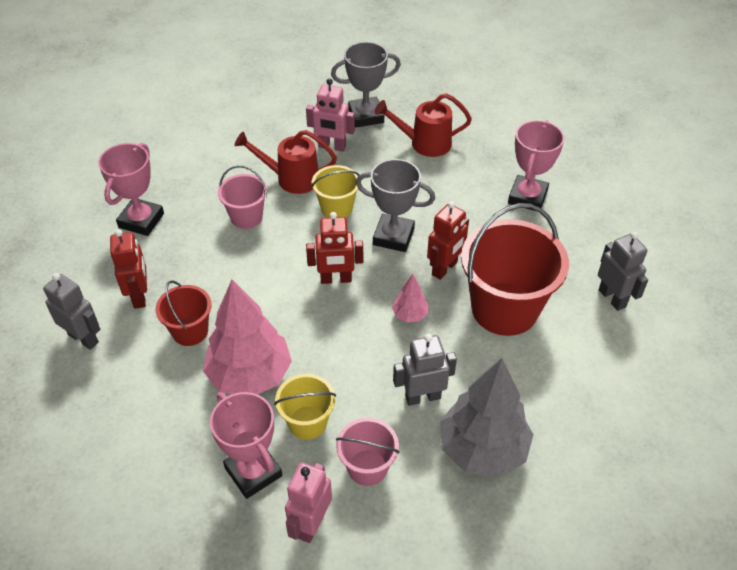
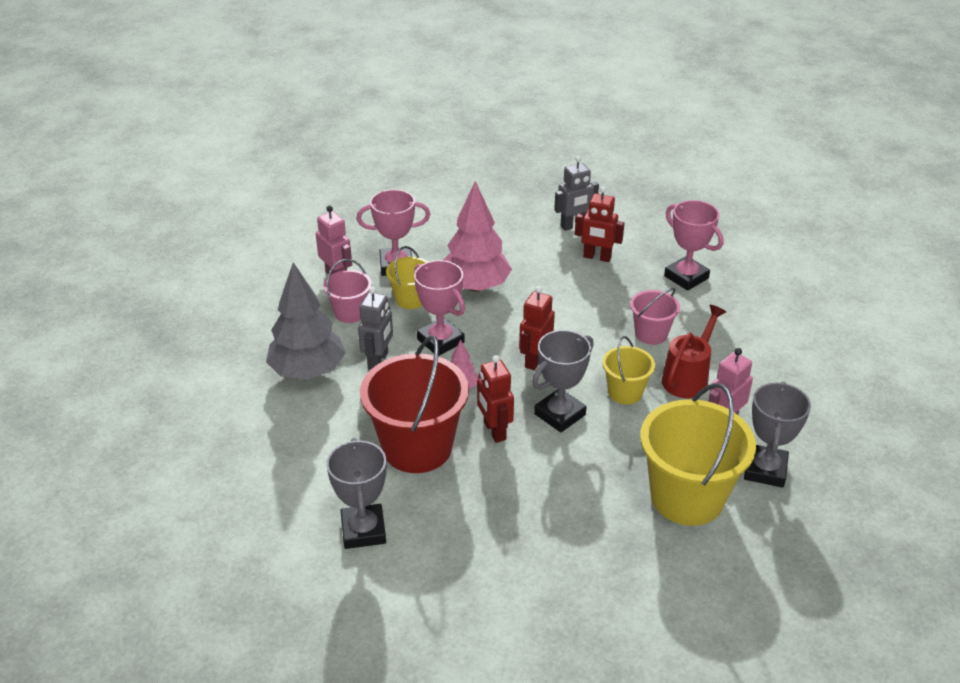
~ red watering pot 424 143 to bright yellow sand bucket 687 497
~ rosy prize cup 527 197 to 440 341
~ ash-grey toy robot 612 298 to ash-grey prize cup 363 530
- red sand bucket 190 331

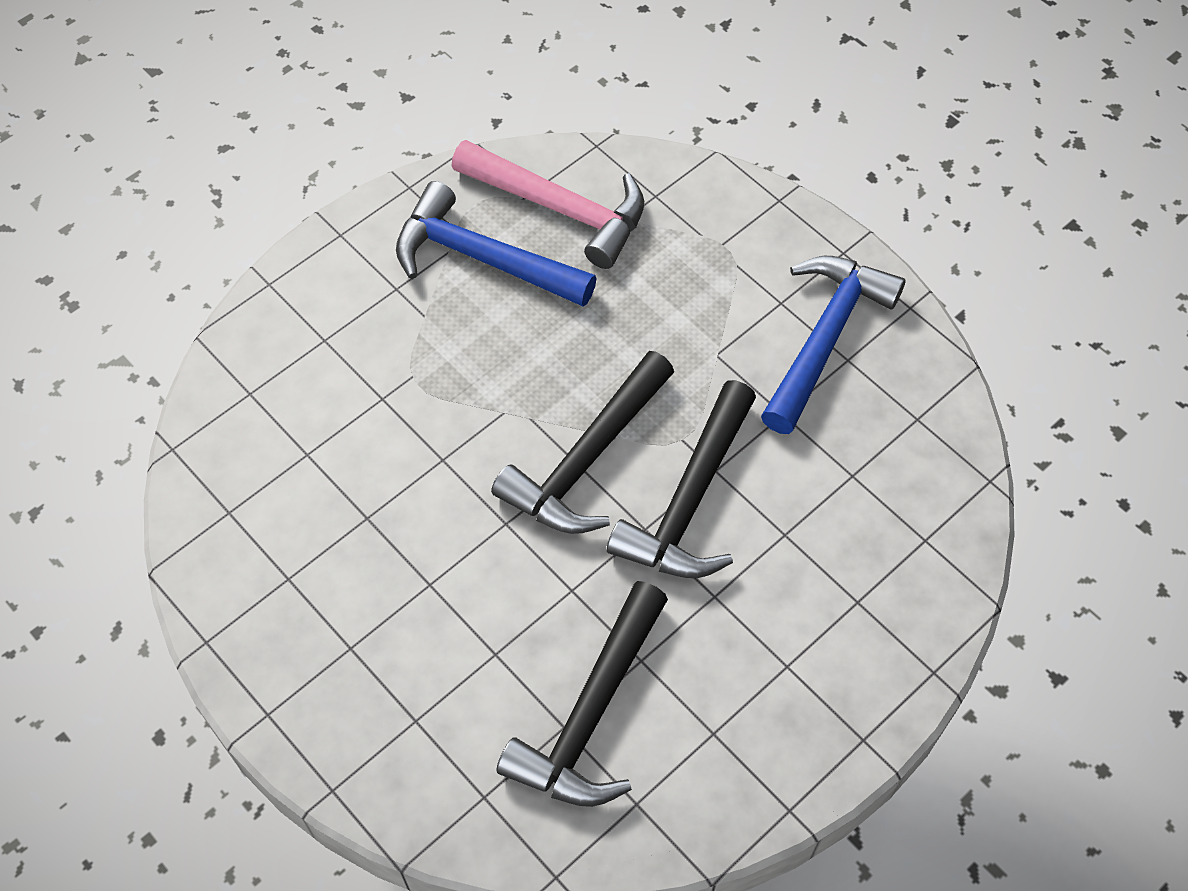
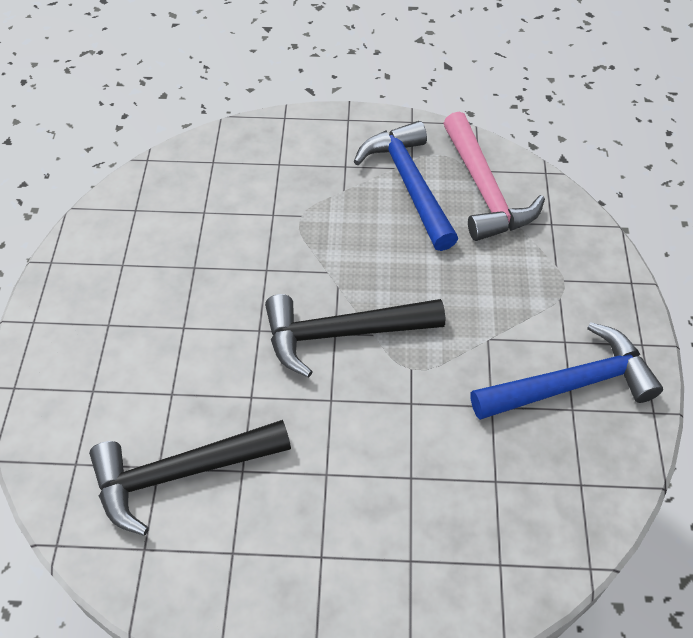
- jet-black hammer 690 500

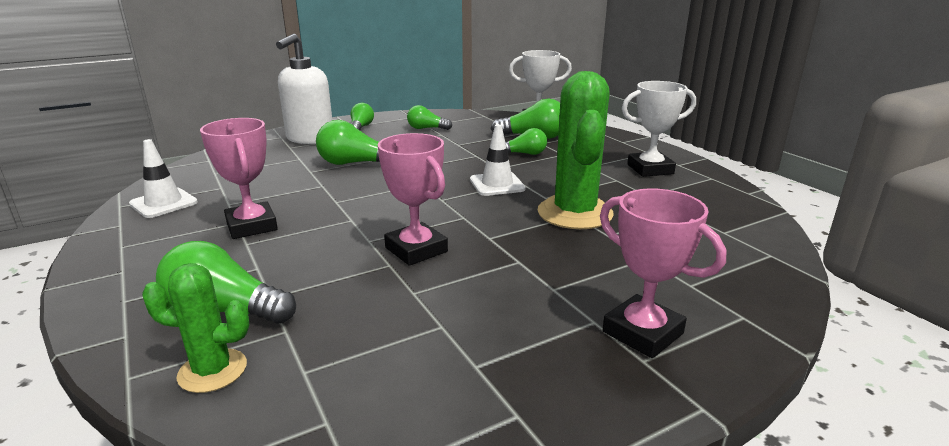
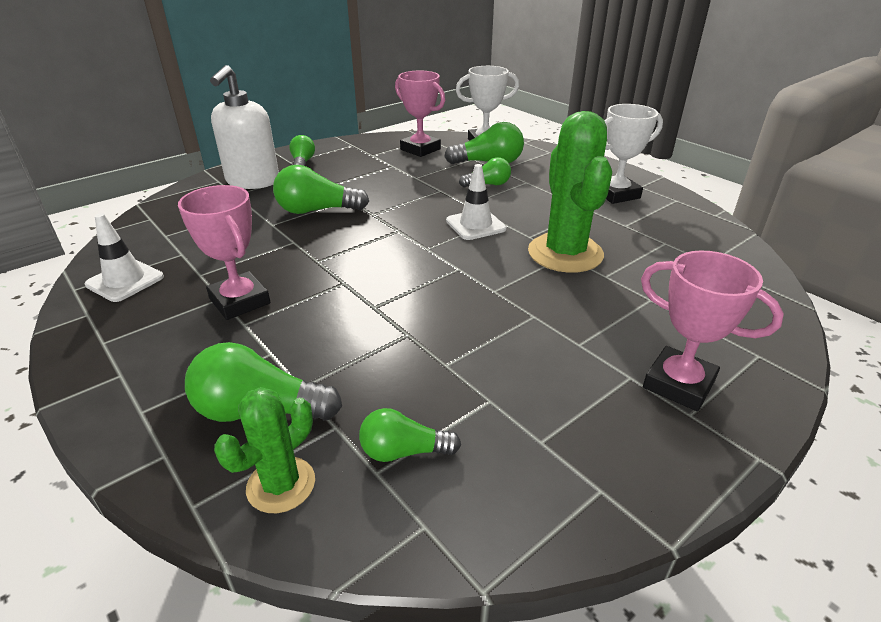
~ green bulb 426 128 to 403 451
~ rosy prize cup 416 250 to 420 149
~ green saguaro cactus 212 371 = 281 485 45 degrees counterclockwise

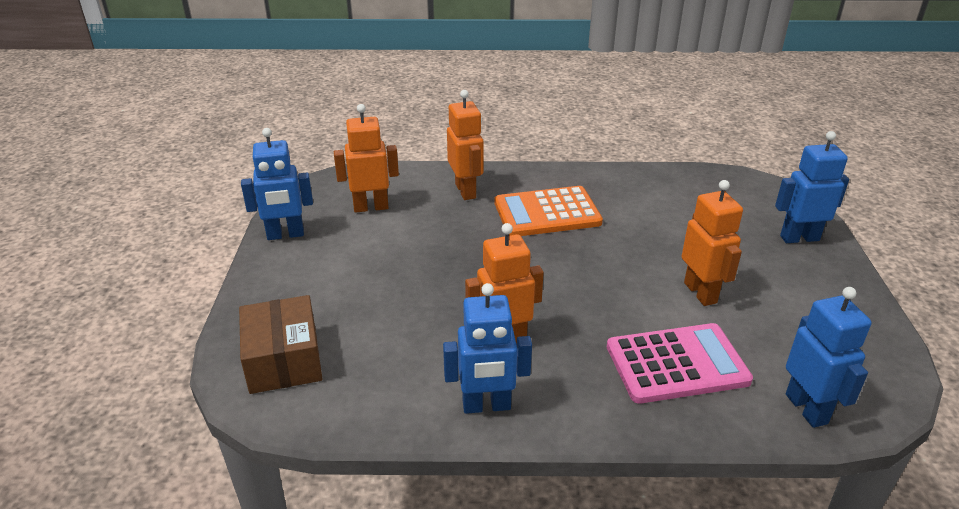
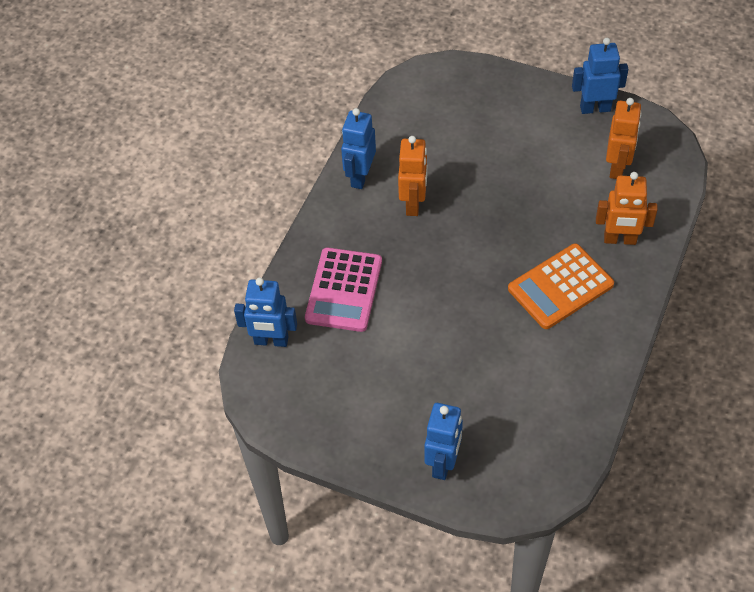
~ royal blue toy robot 285 235 = 595 108 75 degrees clockwise
- orange toy robot 700 293
~ orange calculator 547 213 = 560 287 135 degrees counterclockwise
- brown parcel 284 360

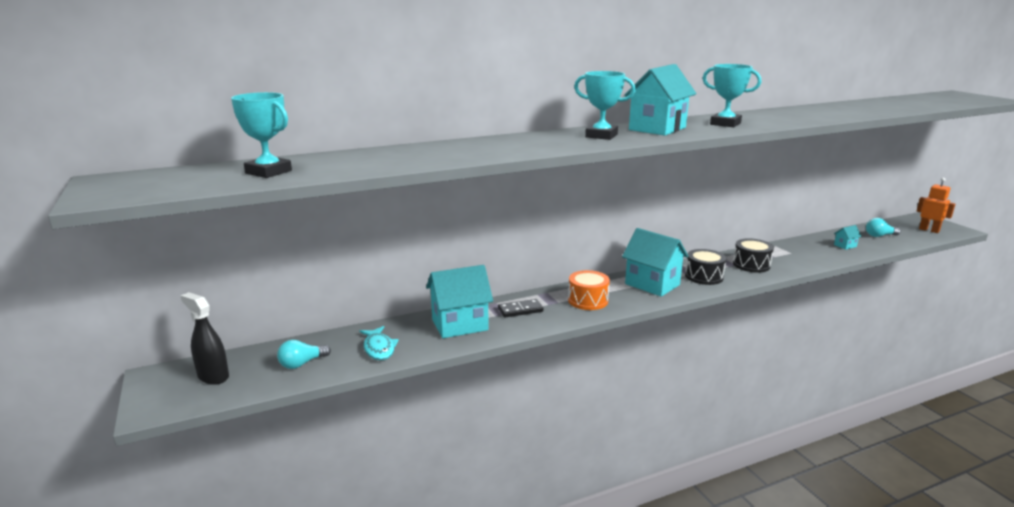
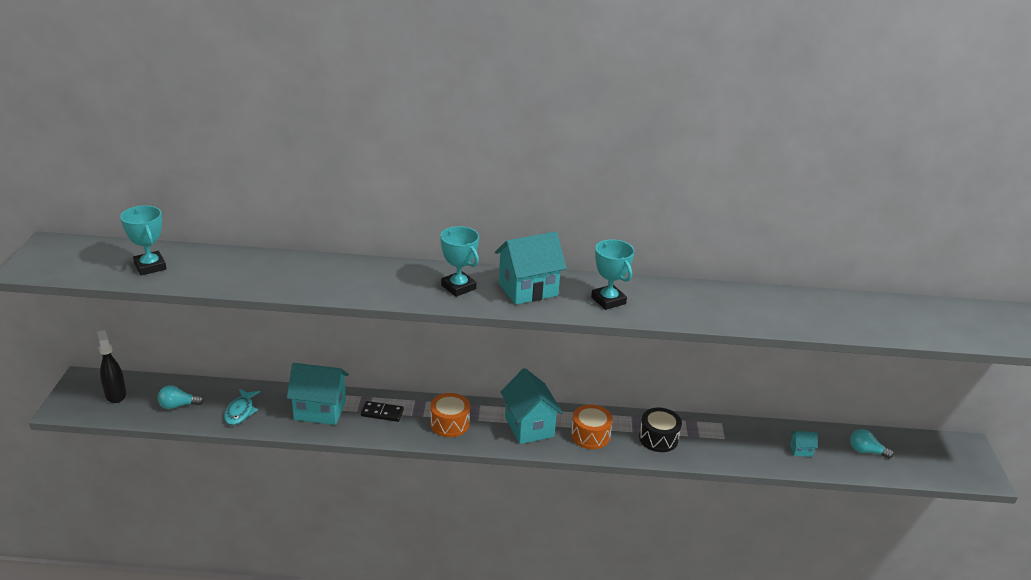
- orange toy robot 929 230
~ jet-black drum 704 276 to orange drum 590 435

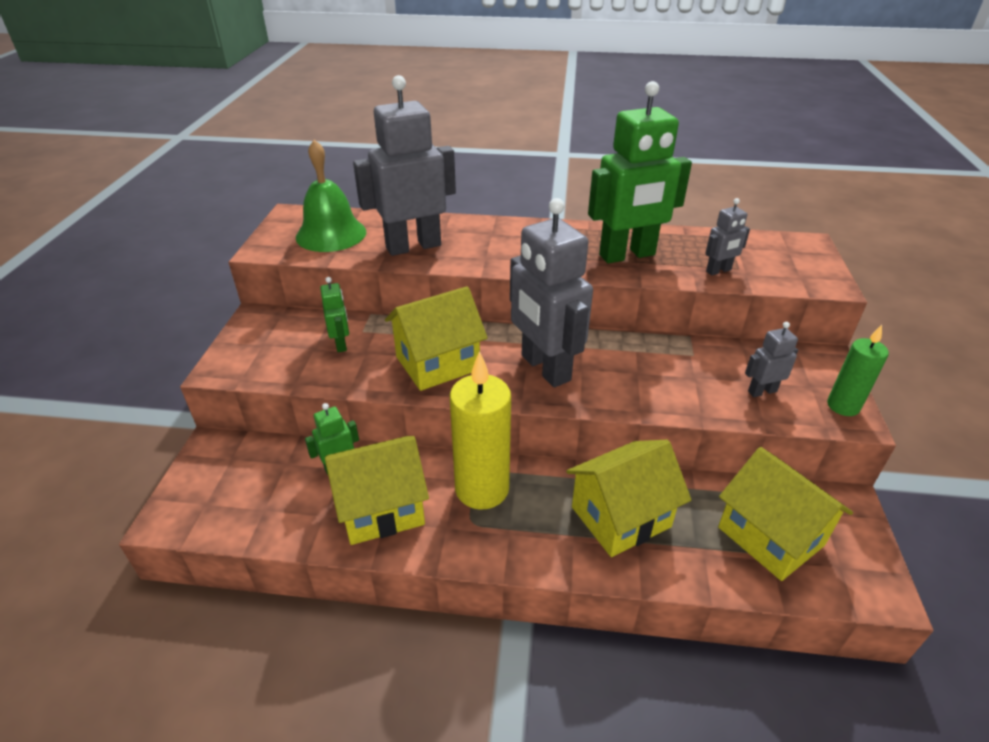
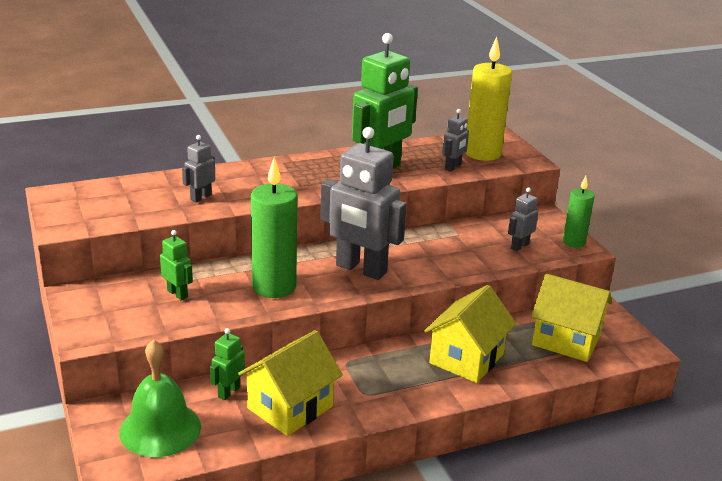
~ ash-grey toy robot 413 246 = 201 197 x0.45
~ green school bell 331 234 to 160 429
~ bright yellow toy house 437 363 to green pillar candle 274 287
~ bright yellow pillar candle 482 489 to 482 153

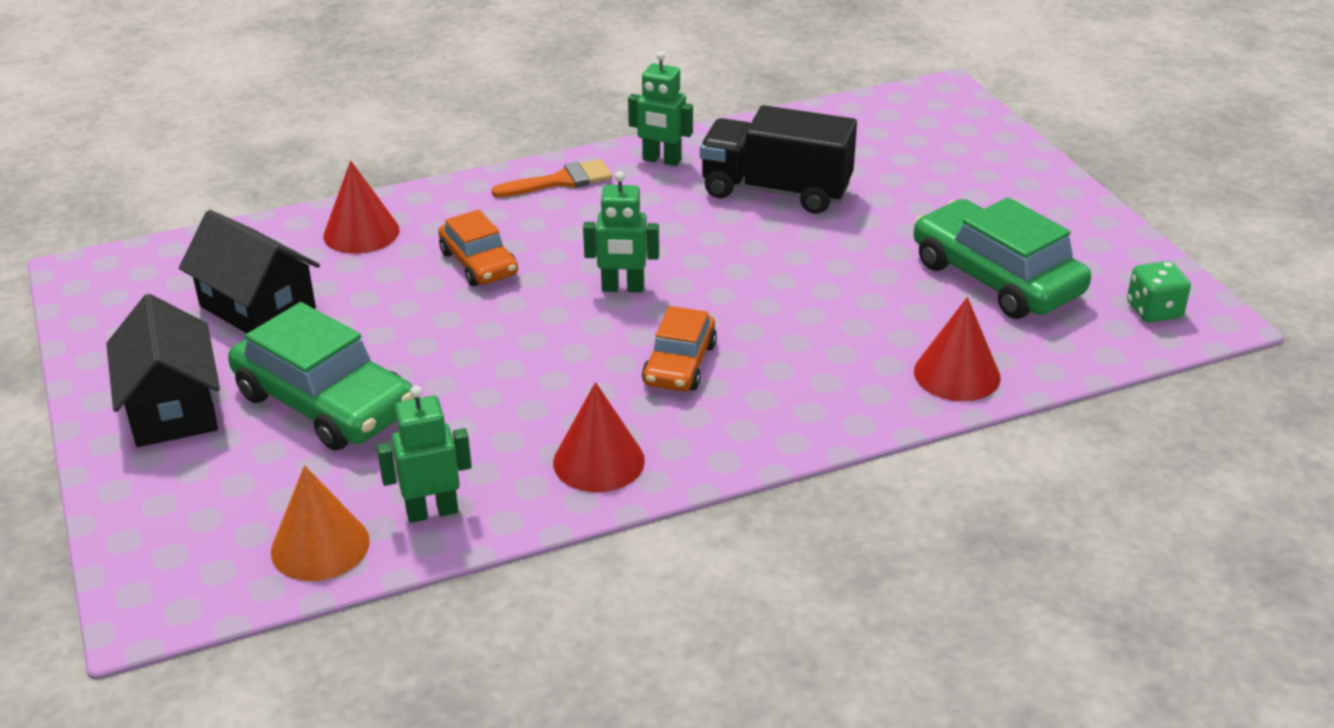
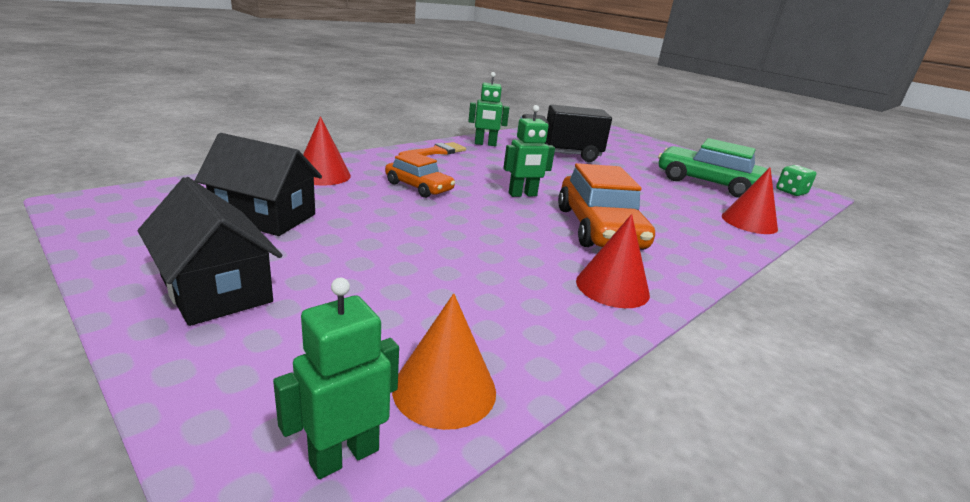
- green toy car 325 402
~ orange toy car 680 364 = 599 228 x1.70
~ green toy robot 432 511 to 344 456

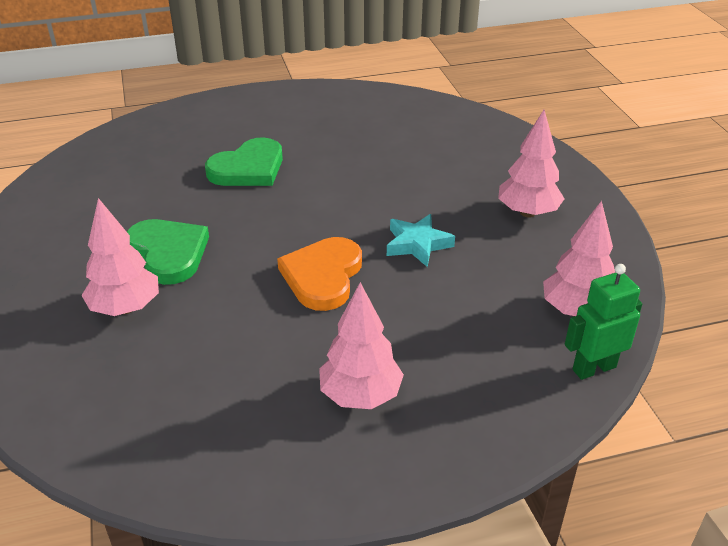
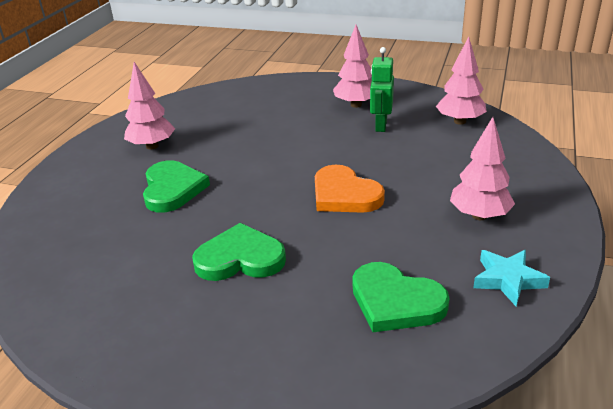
~ rosy fir tree 125 308 to 152 146
~ turquoise star 417 244 to 508 280
~ green toy robot 593 368 to 380 125
+ green heart 395 301

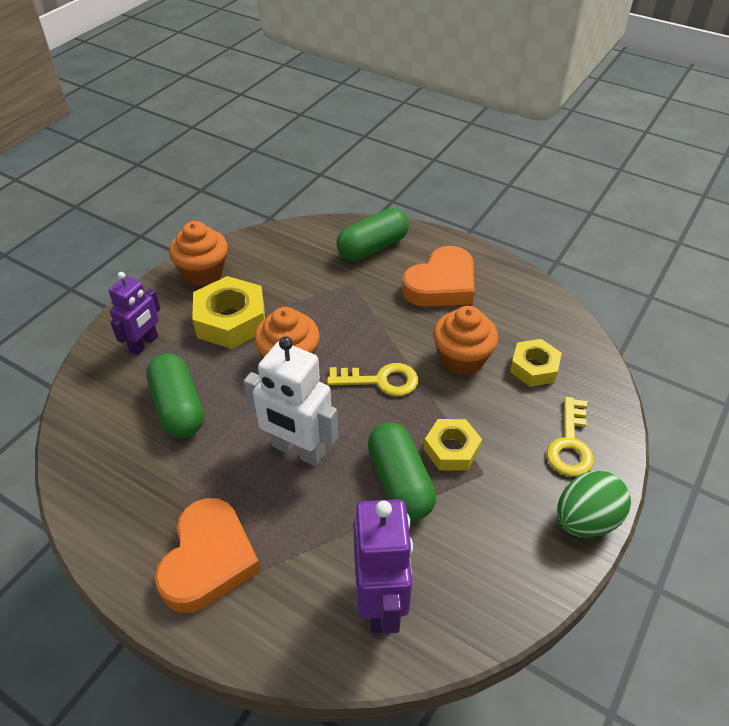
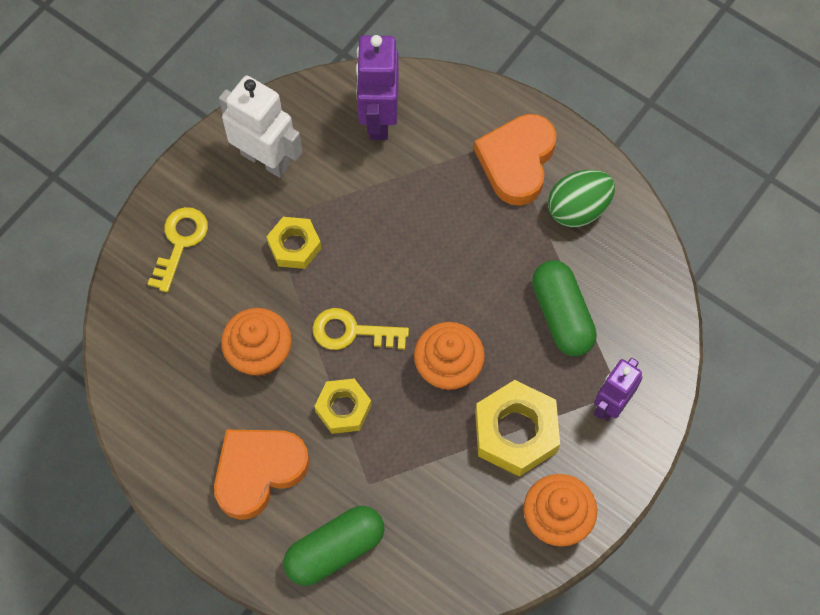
~ white toy robot 298 450 to 265 159
~ bright yellow nut 534 368 to 343 408
- green pill shape 400 482
~ green egg shape 585 520 to 578 209

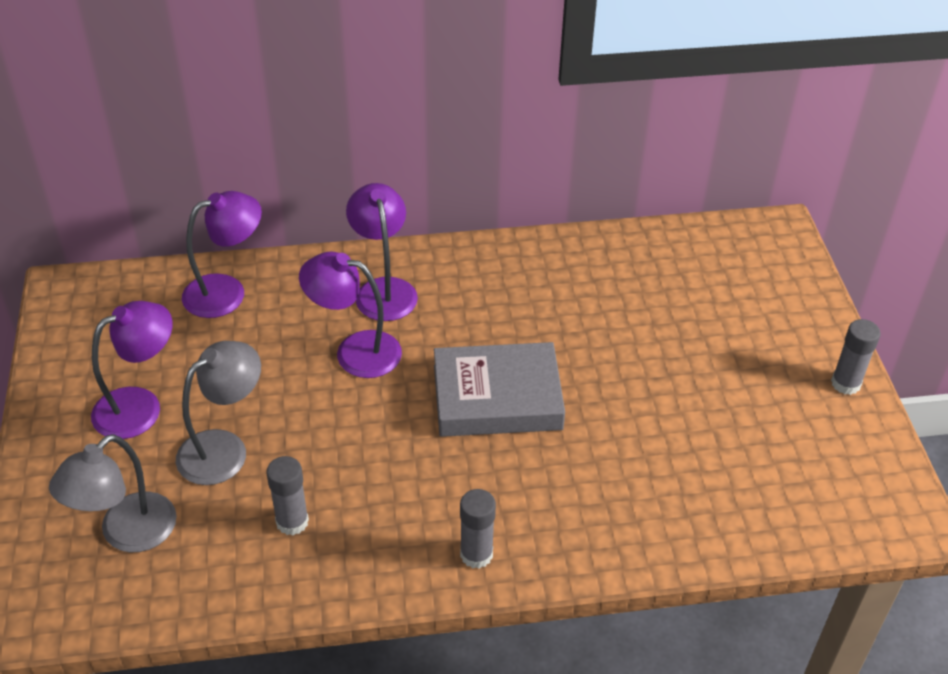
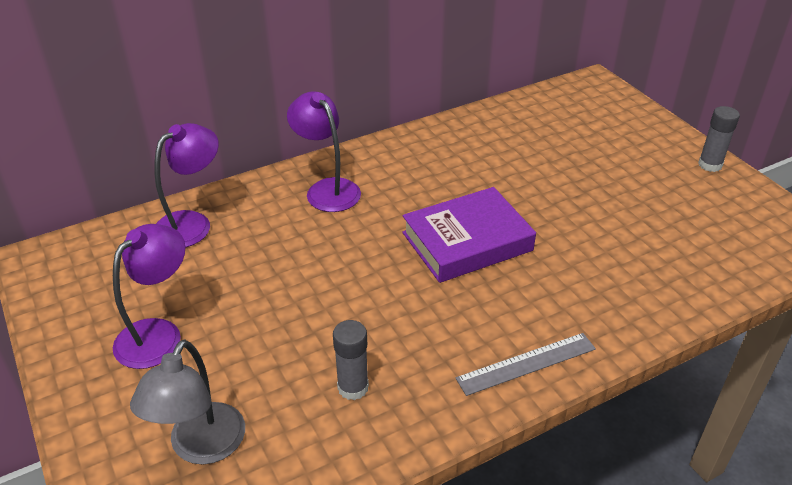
- royal purple reading lamp 355 351
- ash-grey reading lamp 224 449
~ ash-grey book 497 397 to royal purple book 467 242
~ ash-grey stick of glue 476 554 to ash-grey straightedge 526 364

